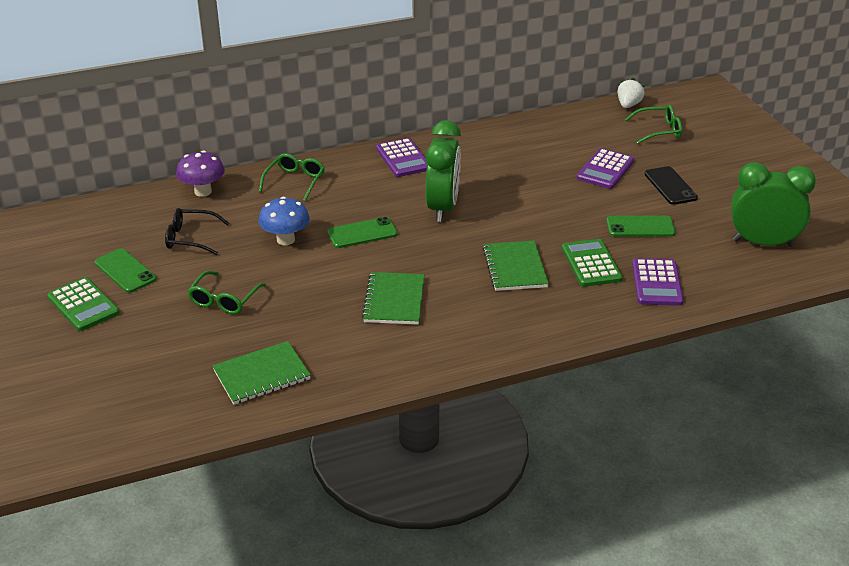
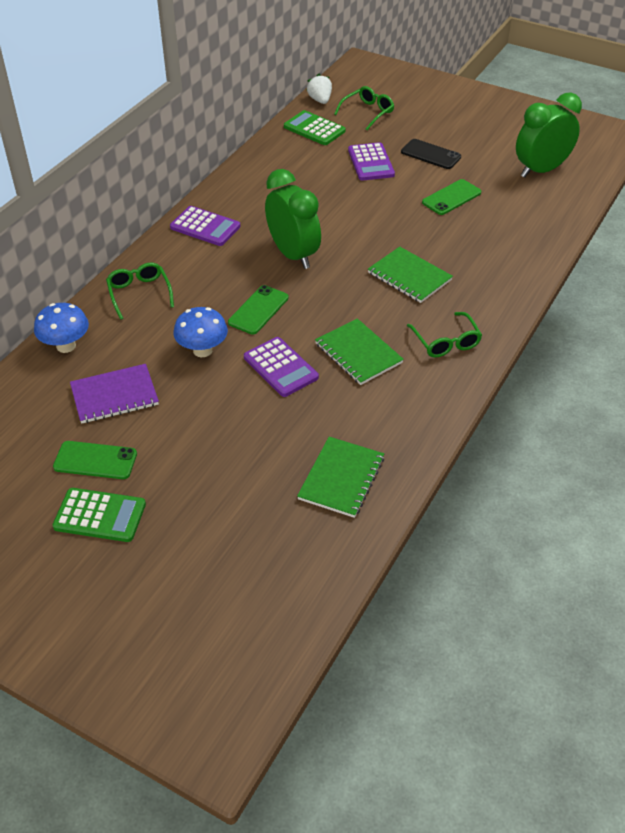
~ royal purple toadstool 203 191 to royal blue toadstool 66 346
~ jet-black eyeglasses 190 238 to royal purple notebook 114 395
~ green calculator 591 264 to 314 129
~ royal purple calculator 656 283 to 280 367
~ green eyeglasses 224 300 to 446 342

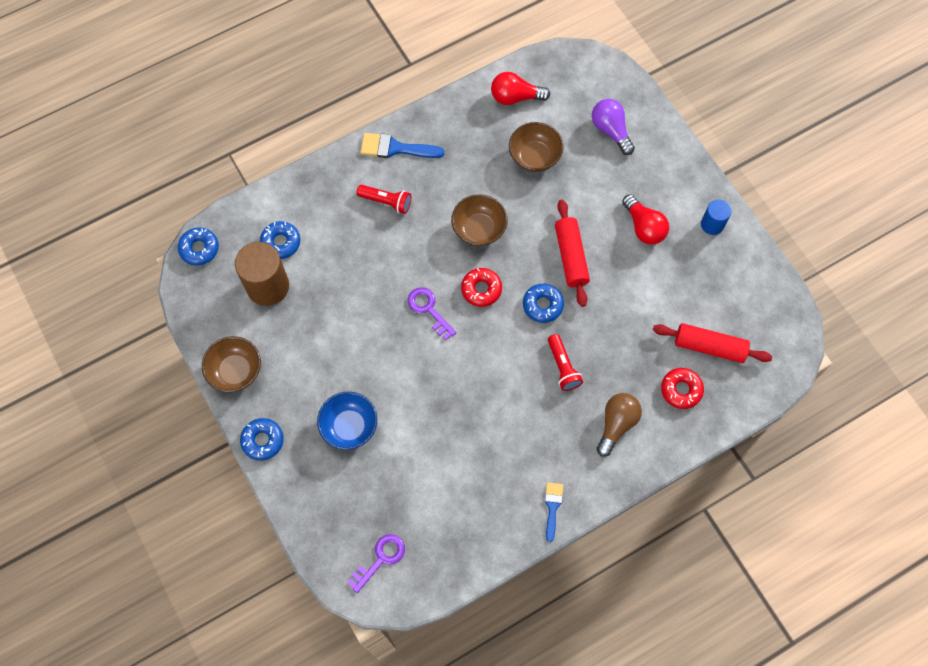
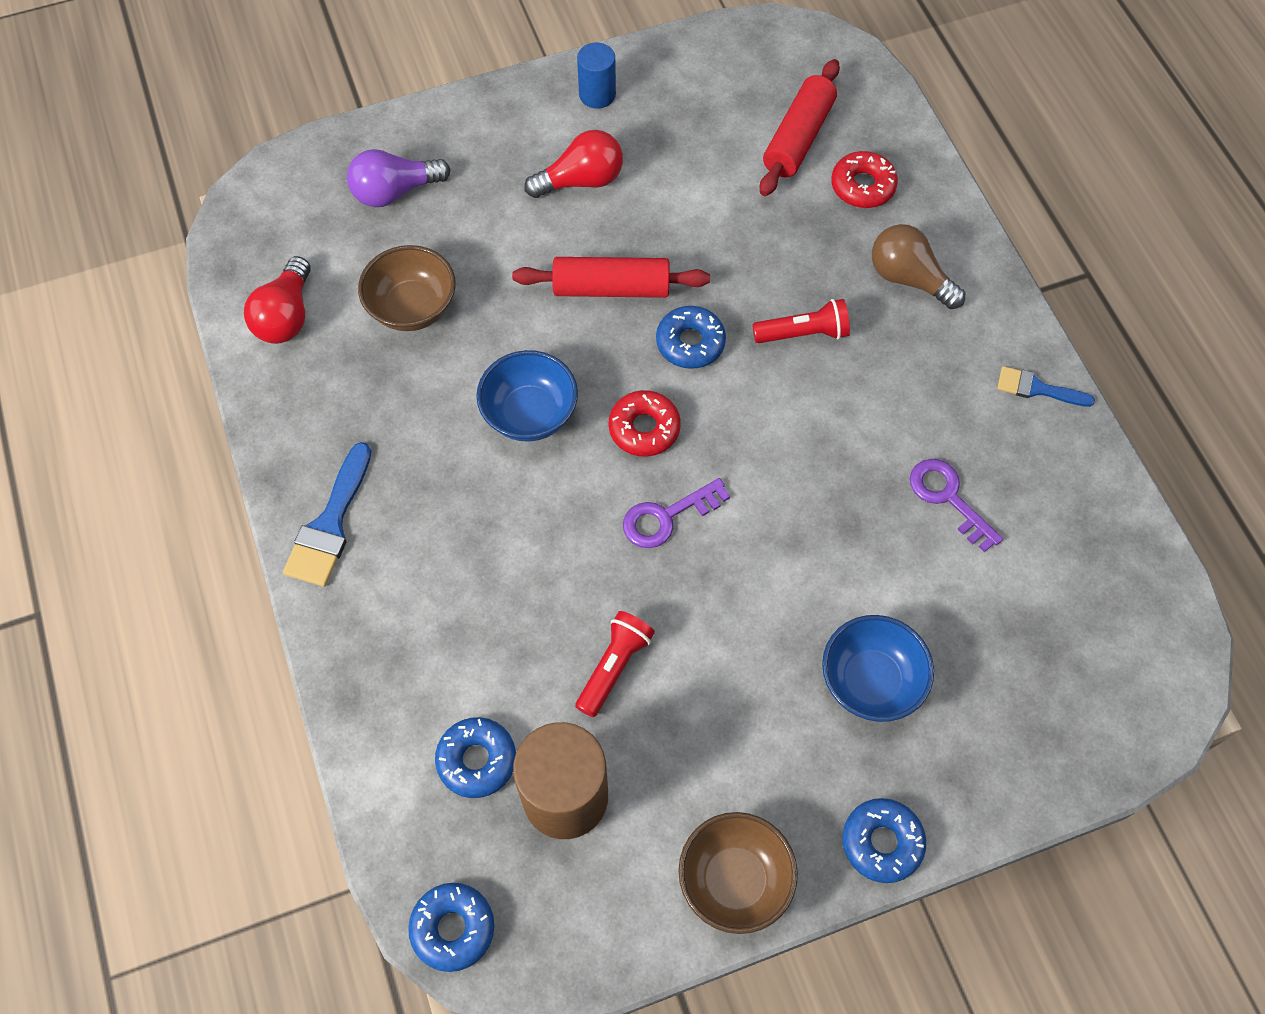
~ red torch 386 202 to 614 666
~ brown deep dish 479 229 to royal blue deep dish 530 414
~ royal purple key 380 559 to 948 498

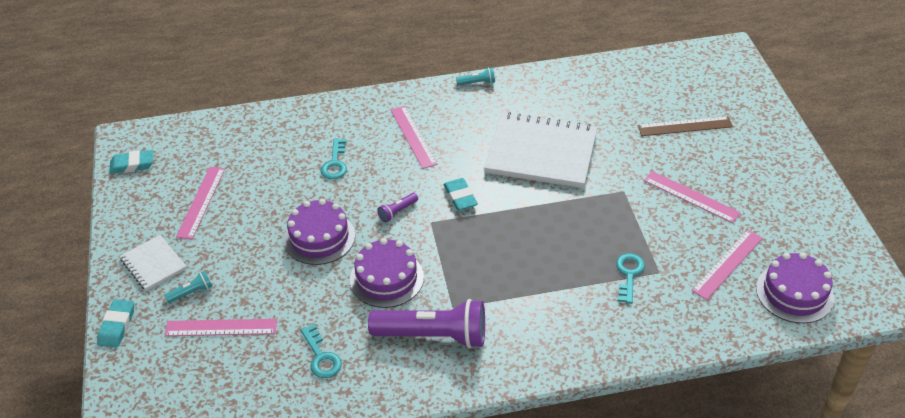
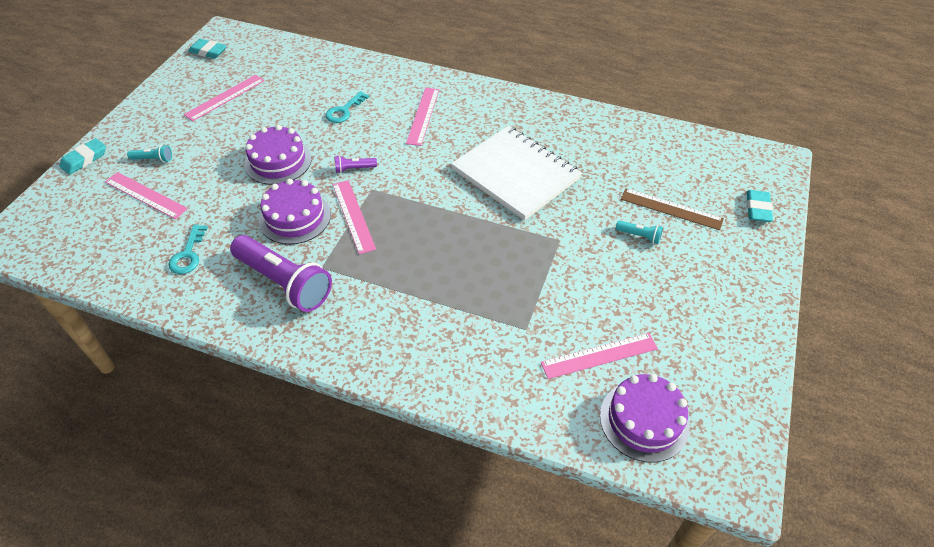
~ turquoise torch 477 83 to 639 236
~ rosy straightedge 691 196 to 353 216
~ turquoise pencil eraser 460 197 to 757 209
- white notebook 153 264
- turquoise key 629 274

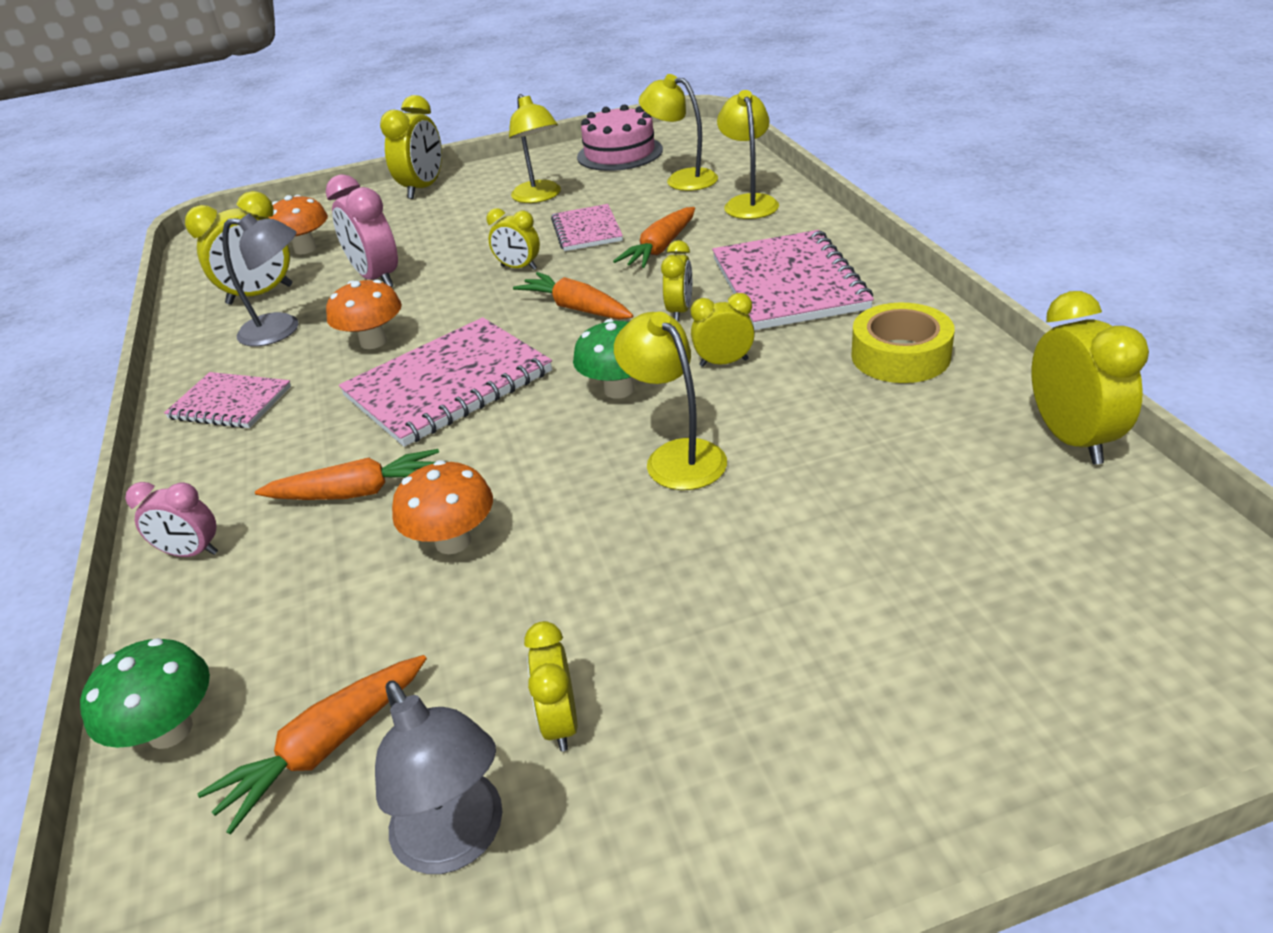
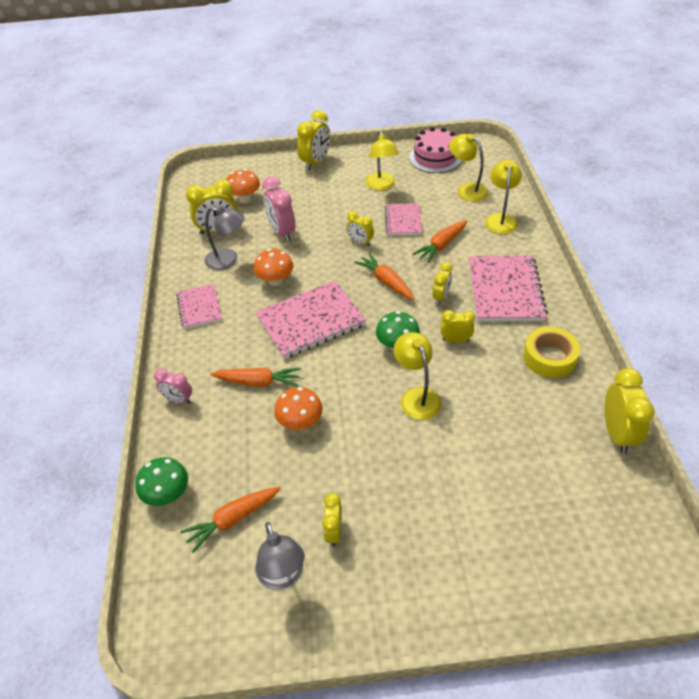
~ rosy notebook 230 403 = 199 307 45 degrees clockwise

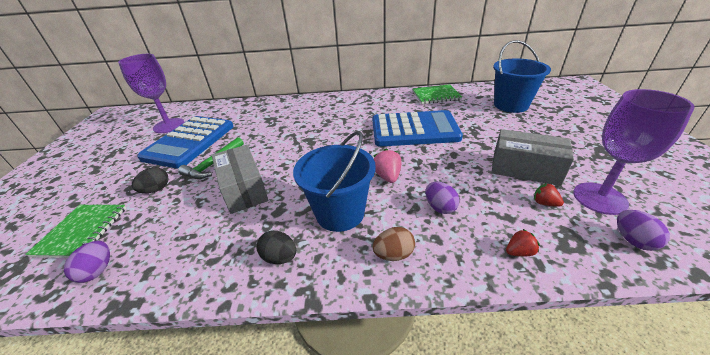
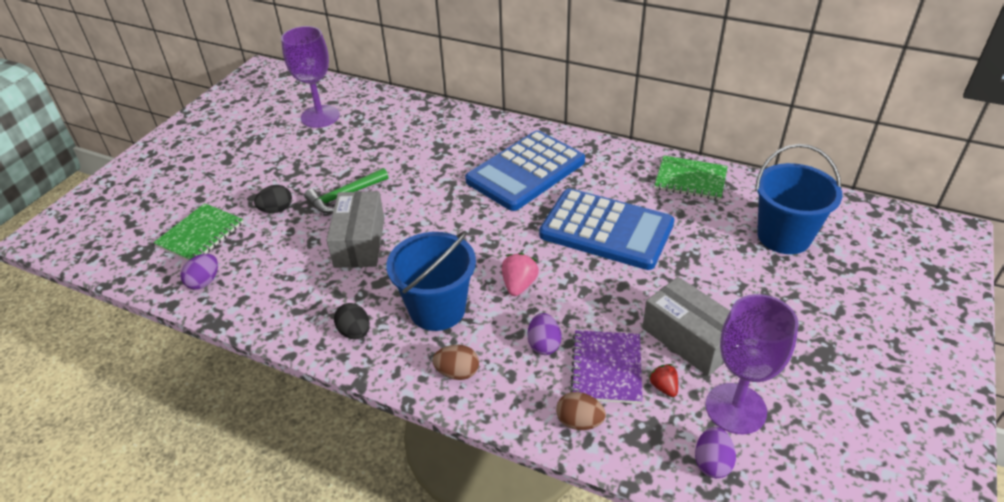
~ royal blue calculator 190 142 to 526 171
~ red strawberry 519 252 to brown egg shape 579 422
+ royal purple notebook 606 368

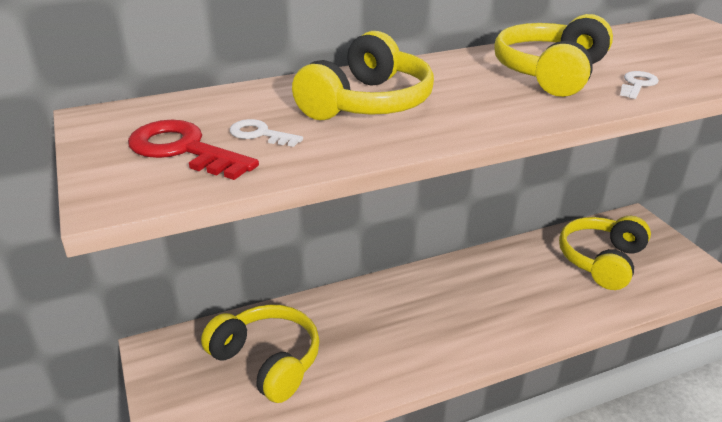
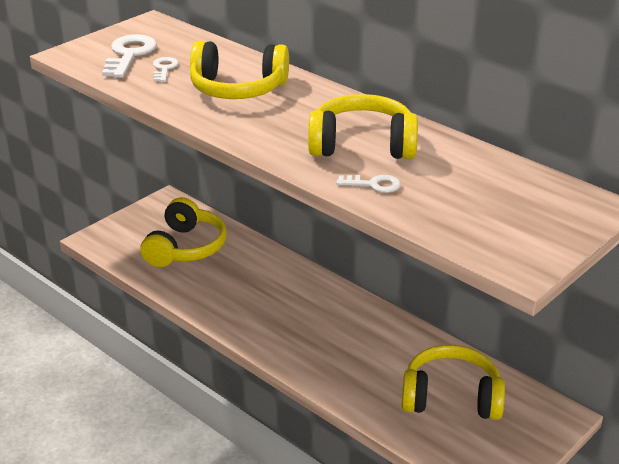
~ red key 183 150 to white key 129 55

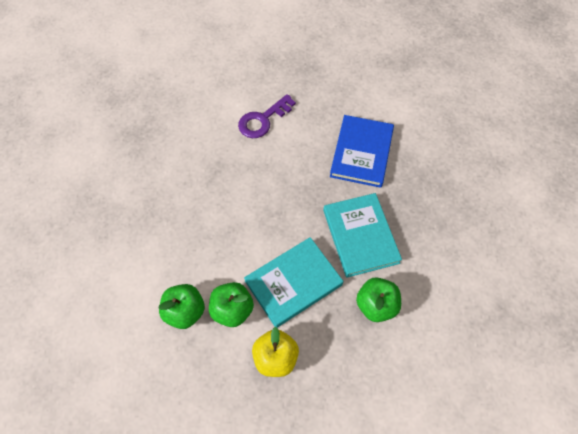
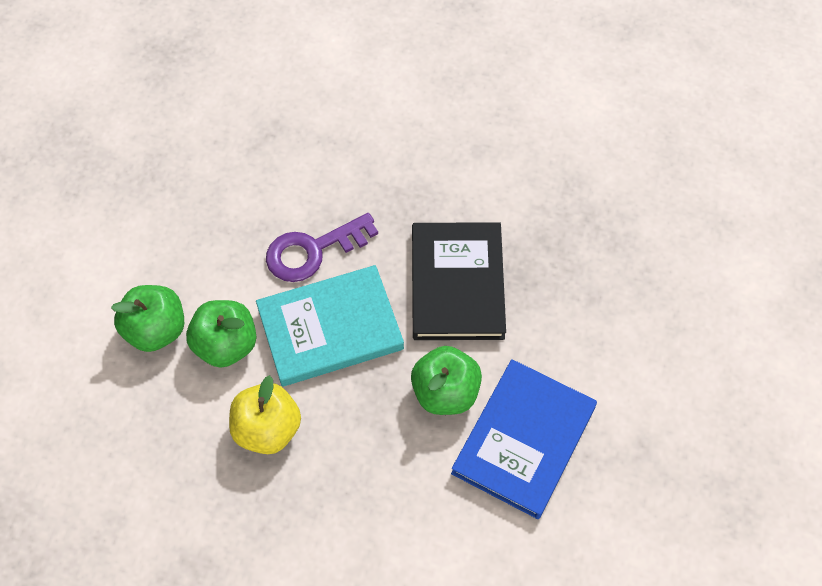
~ royal purple key 262 120 to 312 251
~ royal blue book 361 153 to 524 440
~ turquoise book 360 236 to jet-black book 457 284

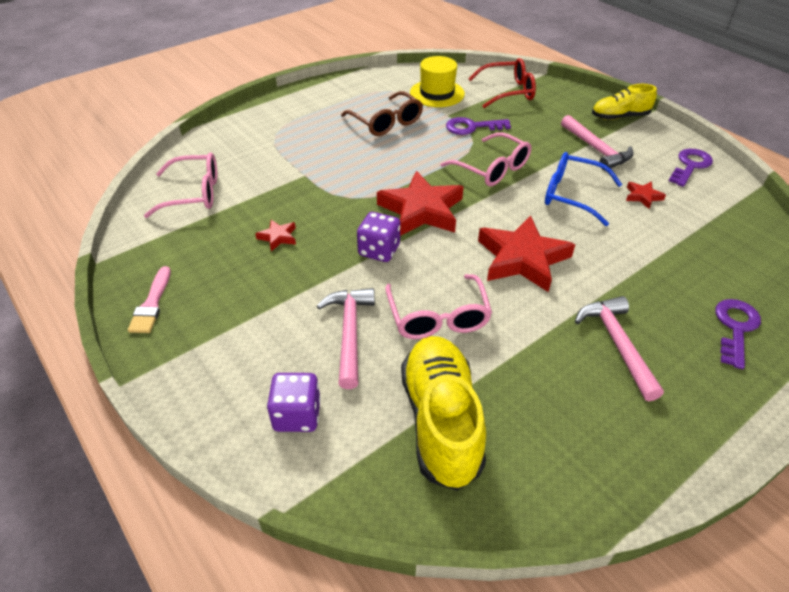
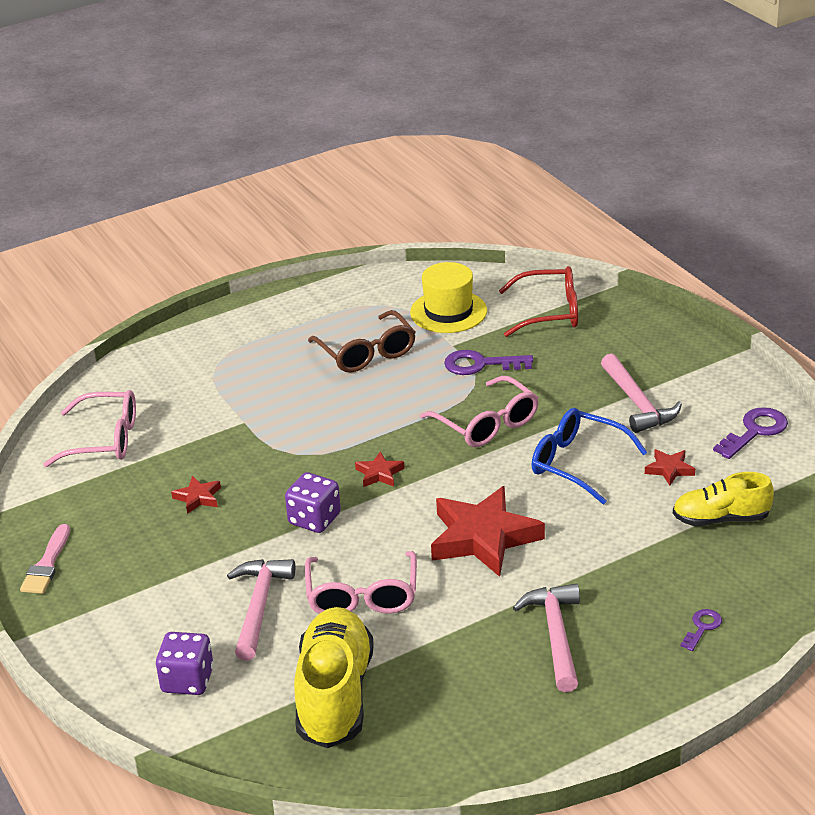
~ bright yellow shoe 619 117 to 721 519
~ red star 421 210 = 379 473 x0.45
~ royal purple key 735 328 = 702 627 x0.58

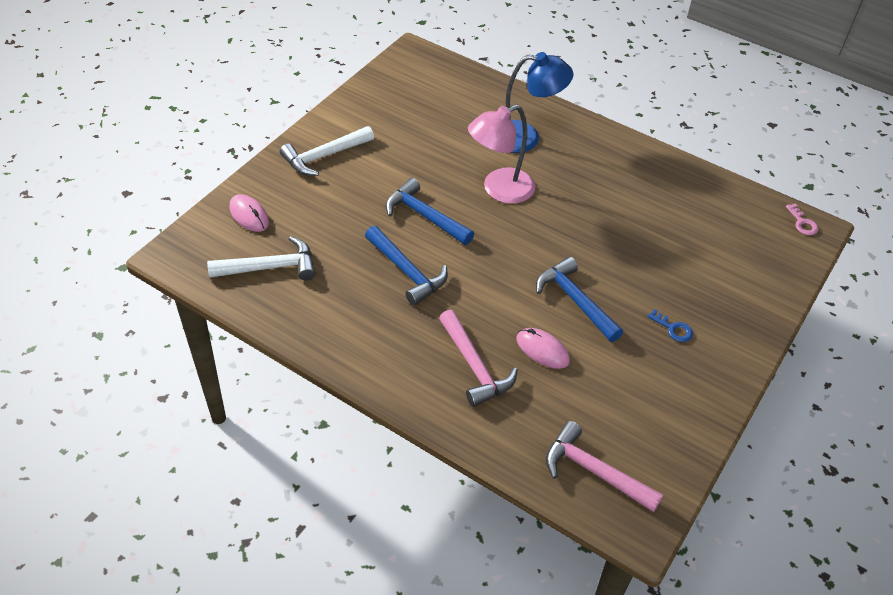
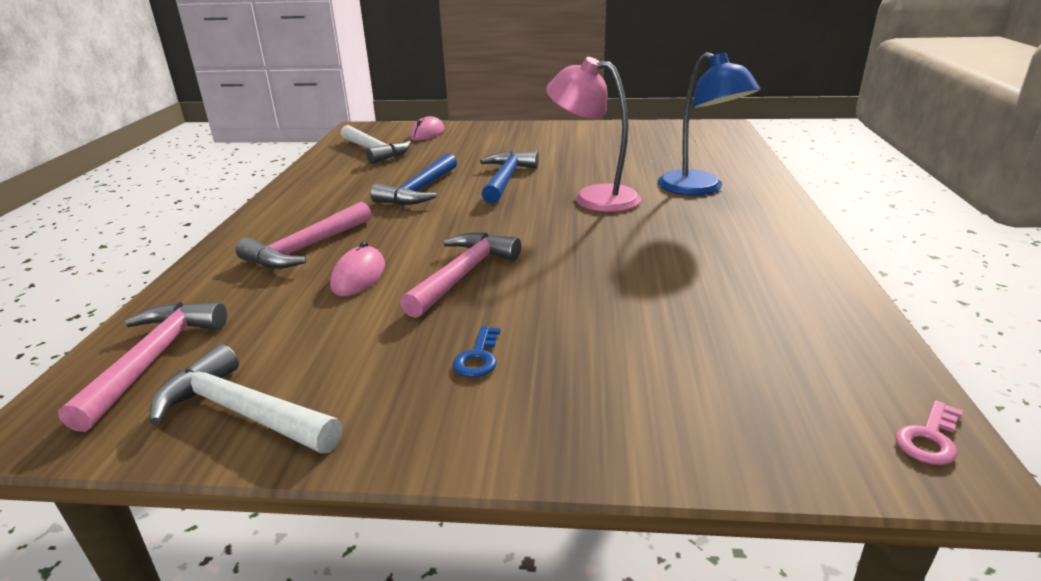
~ white hammer 324 156 to 243 412
~ royal blue hammer 575 301 to rosy hammer 463 275

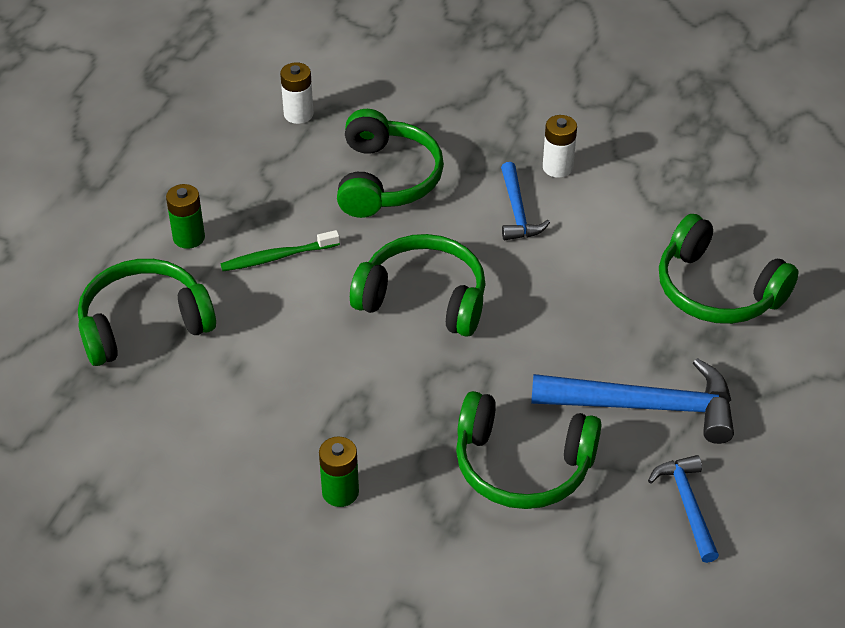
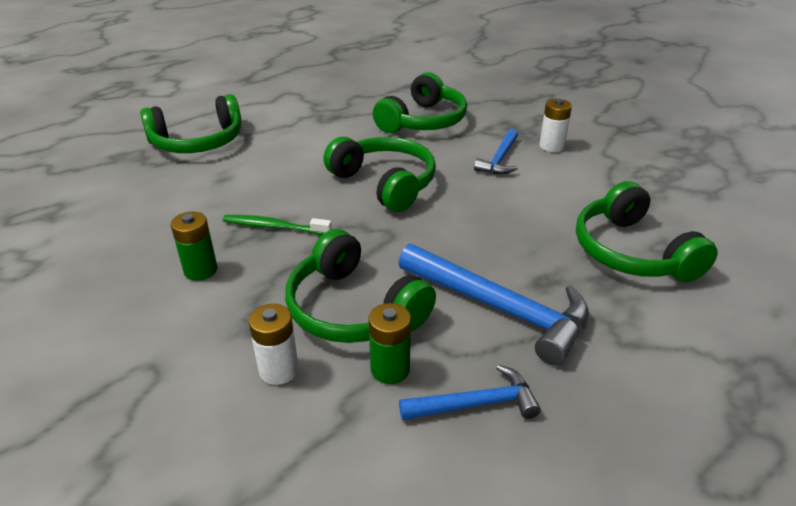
~ white power cell 298 114 to 279 370
~ green power cell 189 237 to 390 369
~ green toothbrush 277 257 to 274 227
~ green over-ear headphones 144 324 = 198 142 150 degrees clockwise
~ royal blue hammer 687 505 = 475 404 60 degrees clockwise

